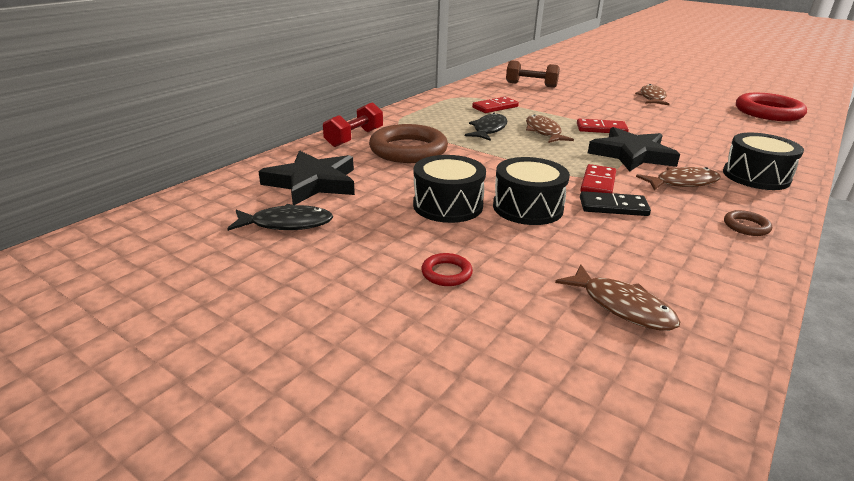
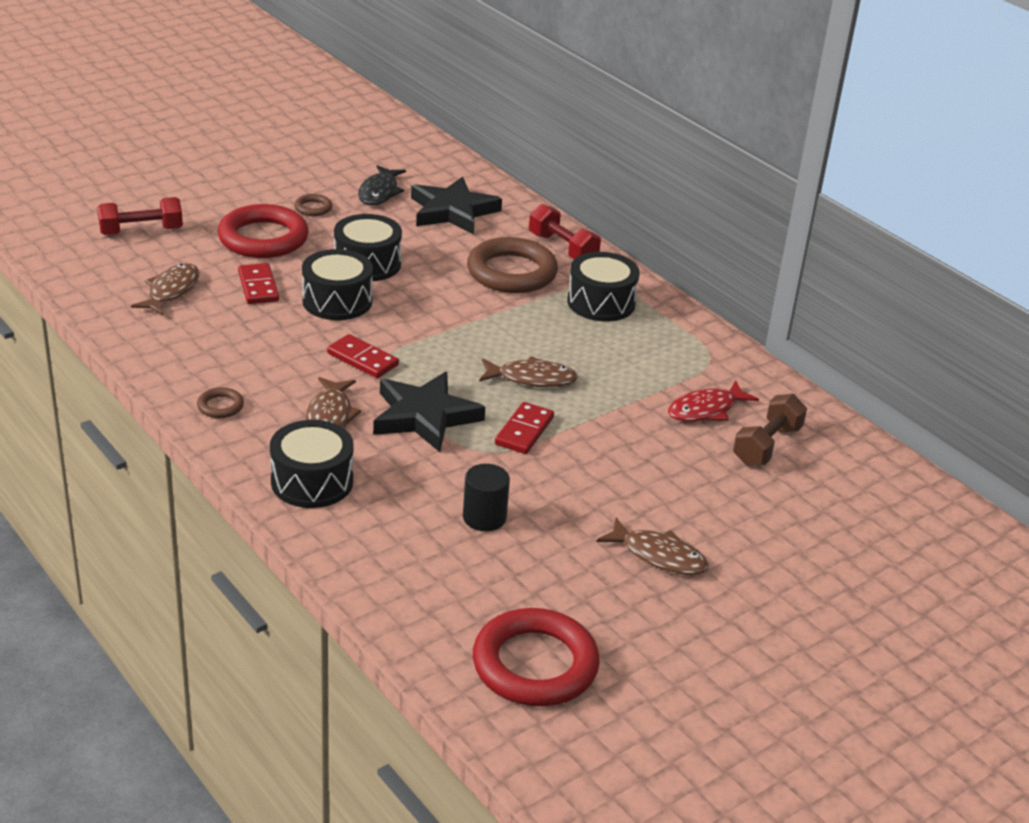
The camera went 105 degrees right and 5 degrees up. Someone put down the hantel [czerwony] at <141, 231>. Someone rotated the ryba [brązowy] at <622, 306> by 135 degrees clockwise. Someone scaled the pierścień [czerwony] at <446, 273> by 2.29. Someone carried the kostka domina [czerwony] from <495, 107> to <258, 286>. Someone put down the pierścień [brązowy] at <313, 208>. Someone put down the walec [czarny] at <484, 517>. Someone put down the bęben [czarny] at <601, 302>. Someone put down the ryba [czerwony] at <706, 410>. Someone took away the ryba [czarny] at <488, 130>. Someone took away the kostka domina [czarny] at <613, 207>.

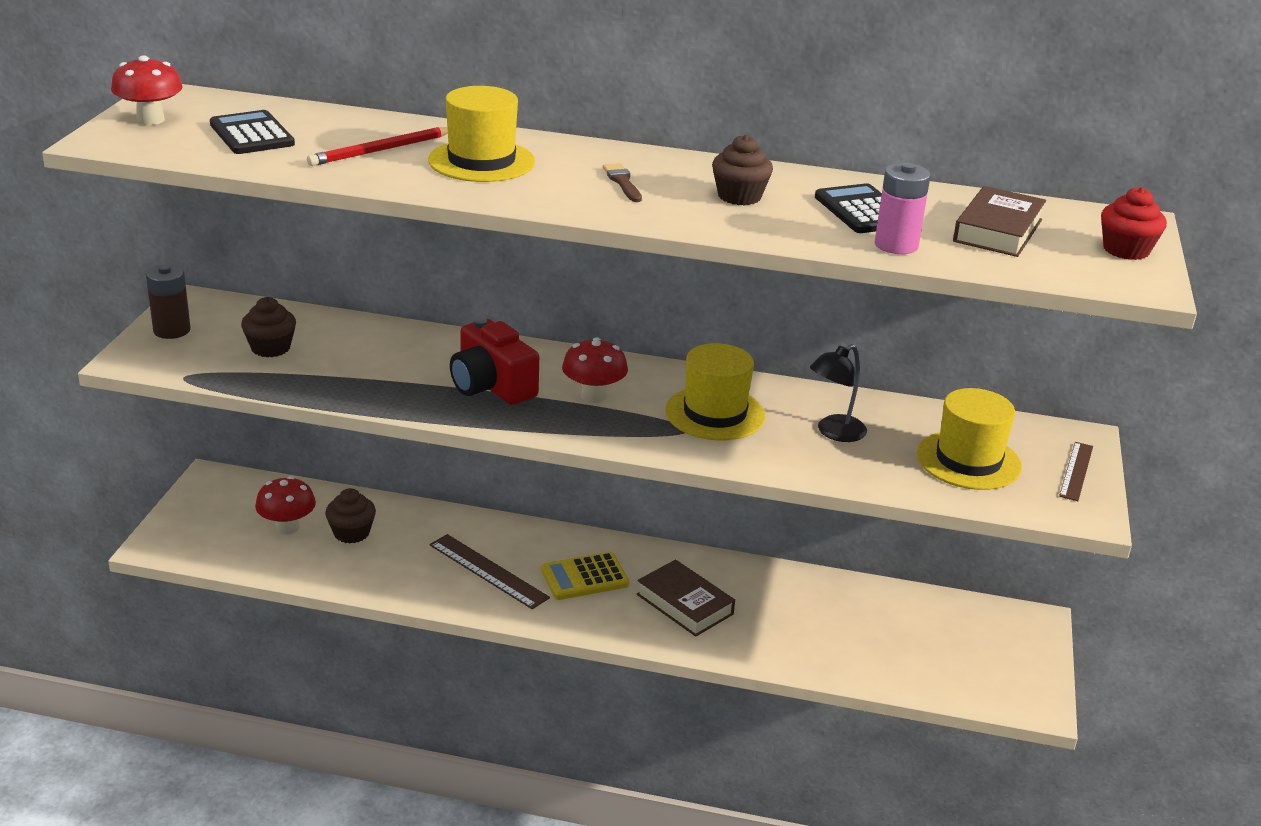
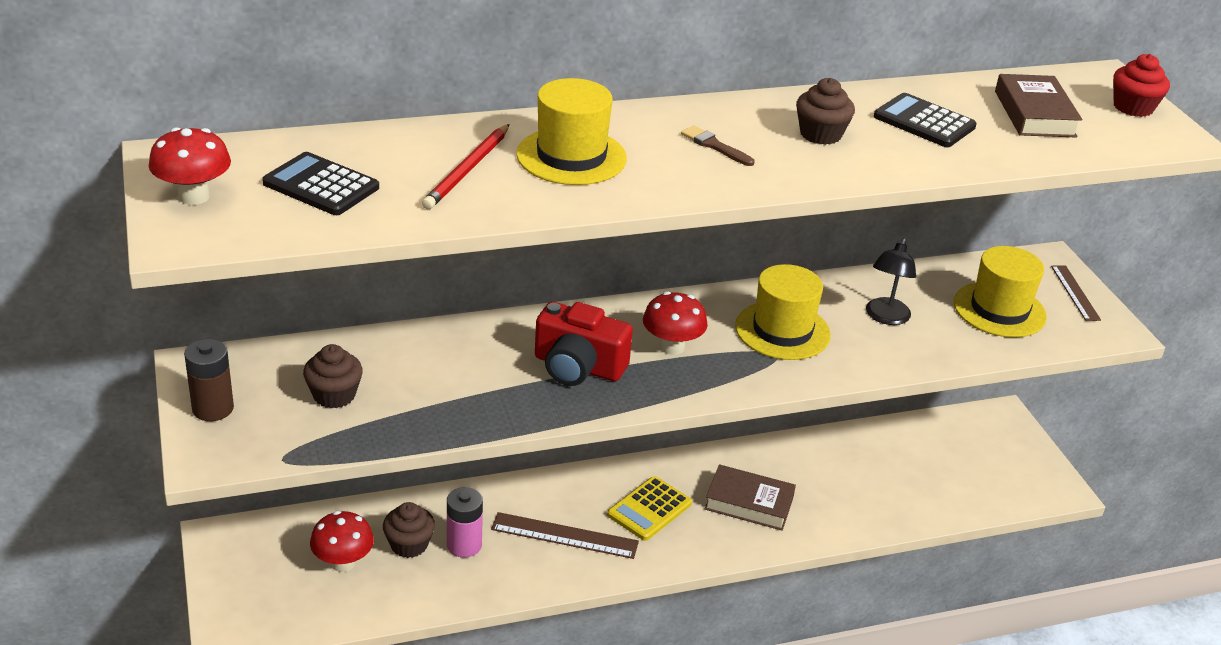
The camera went 30 degrees left and 5 degrees up. Someone carried the bateria [różowy] from <896, 245> to <464, 545>.

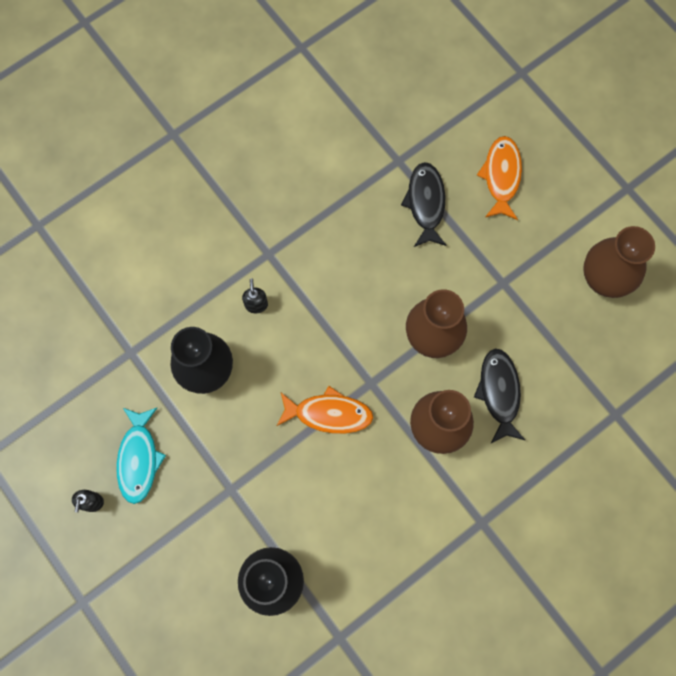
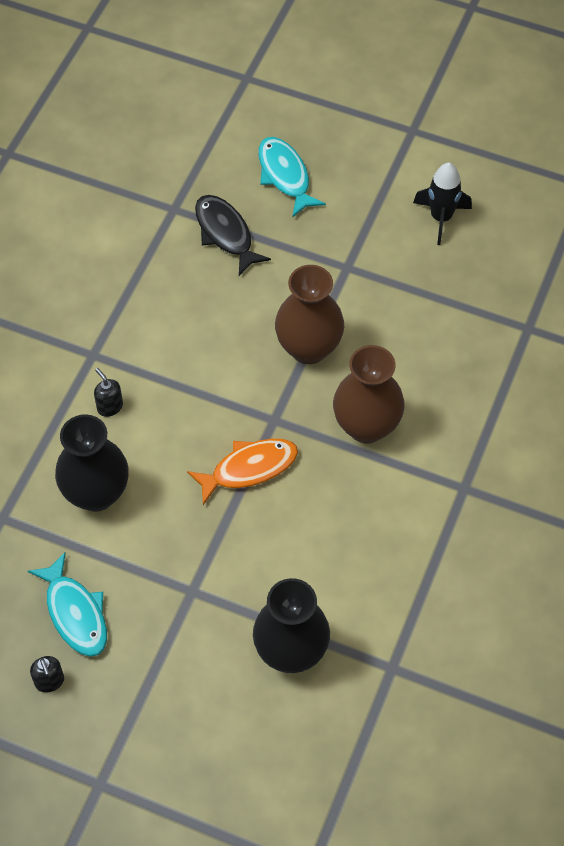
The camera went 30 degrees left and 15 degrees down. Someone repainted the ryba [pomarańczowy] at <501, 176>, which became the ryba [turkusowy] at <285, 176>. Someone swapped the wazon [brązowy] at <603, 279> for the rakieta [czarny] at <441, 218>. Someone took away the ryba [czarny] at <499, 393>.

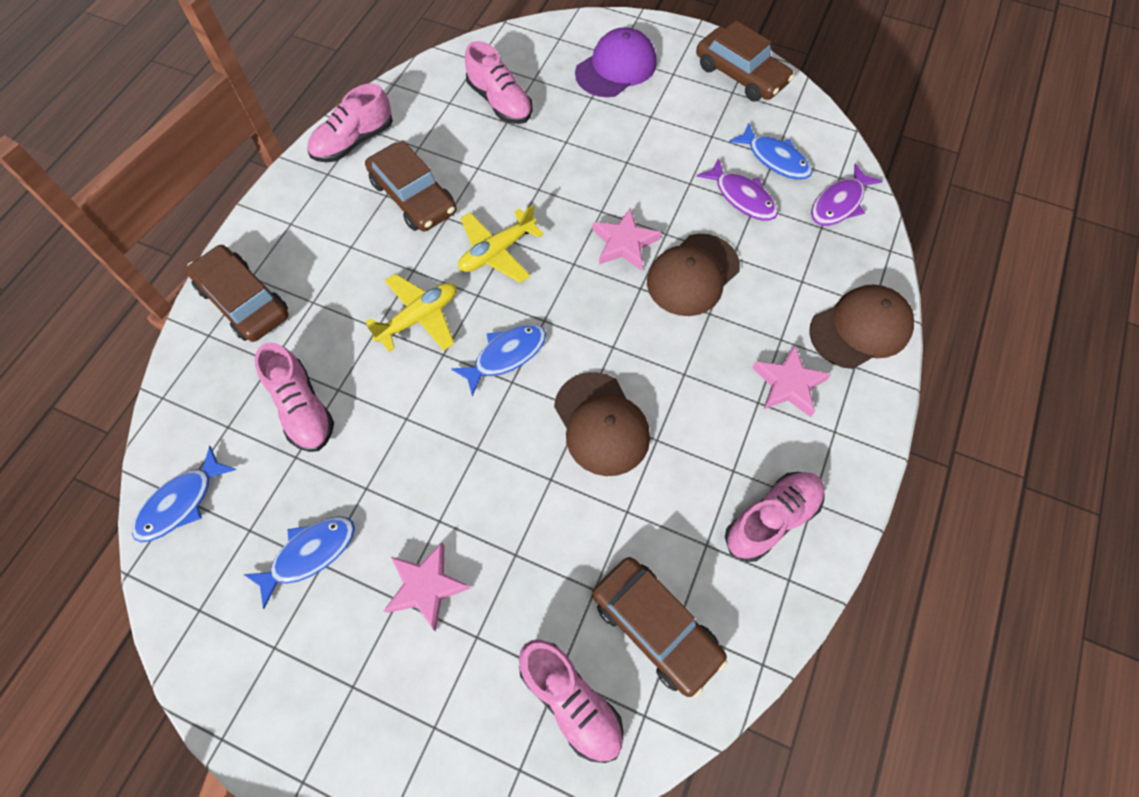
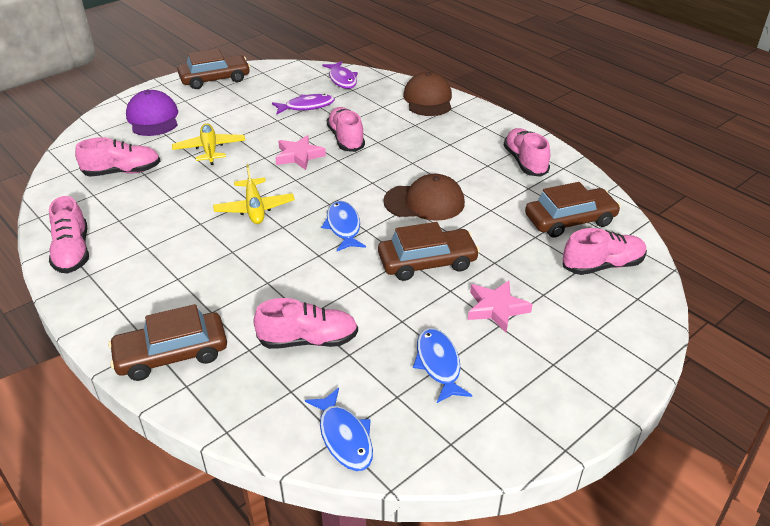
The camera went 65 degrees left and 25 degrees down. Someone carried the samolot [żółty] from <419, 318> to <210, 149>. Someone swapped the czapka [brązowy] at <692, 275> for the but [różowy] at <346, 139>. Someone carried the samochód [brązowy] from <413, 197> to <427, 262>. Someone took away the ryba [niebieski] at <775, 159>. Someone took away the gwiazda [różowy] at <788, 384>.

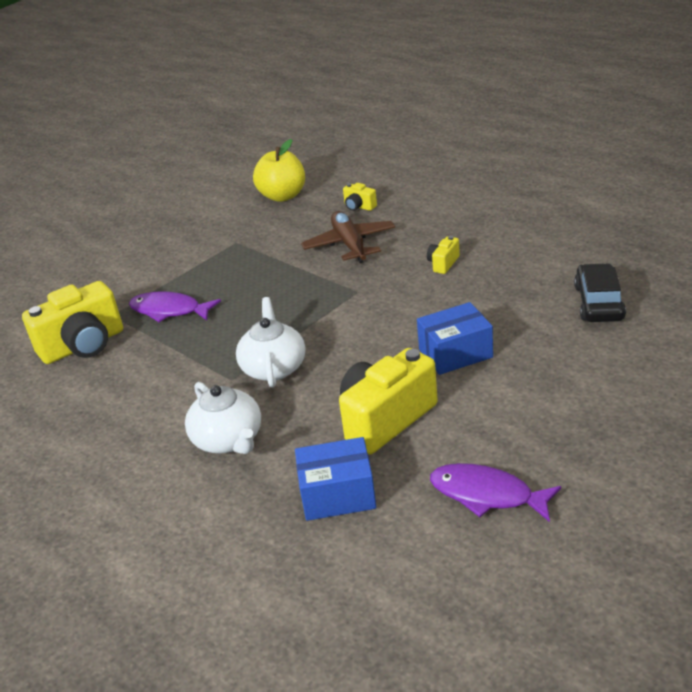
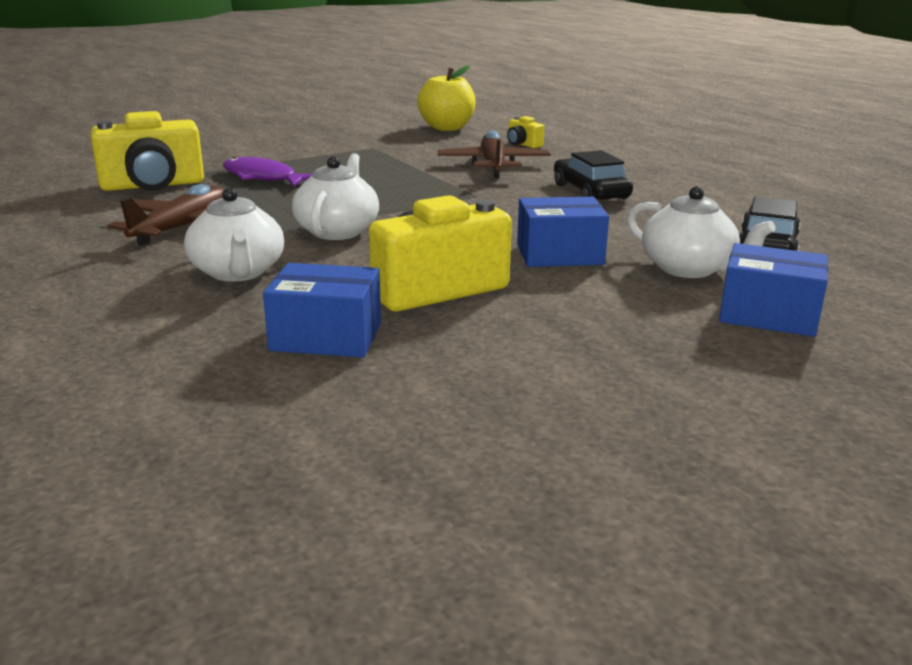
The camera went 10 degrees right and 10 degrees down. Someone put down the samolot [brązowy] at <183, 228>. Someone swapped the aparat fotograficzny [żółty] at <443, 264> for the samochód [czarny] at <590, 192>. Someone put down the imbryk [biały] at <689, 269>. Someone put down the pudełko [niebieski] at <768, 315>. Someone took away the ryba [fioletowy] at <487, 494>.

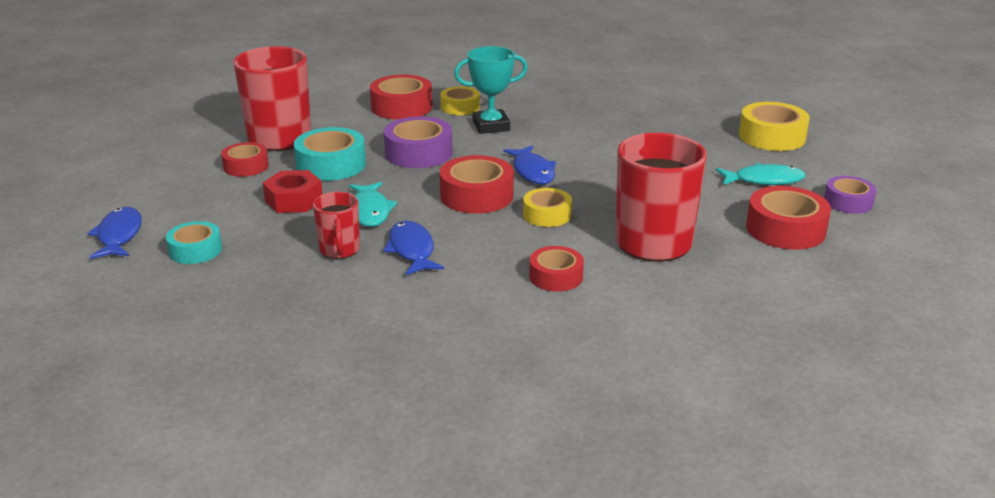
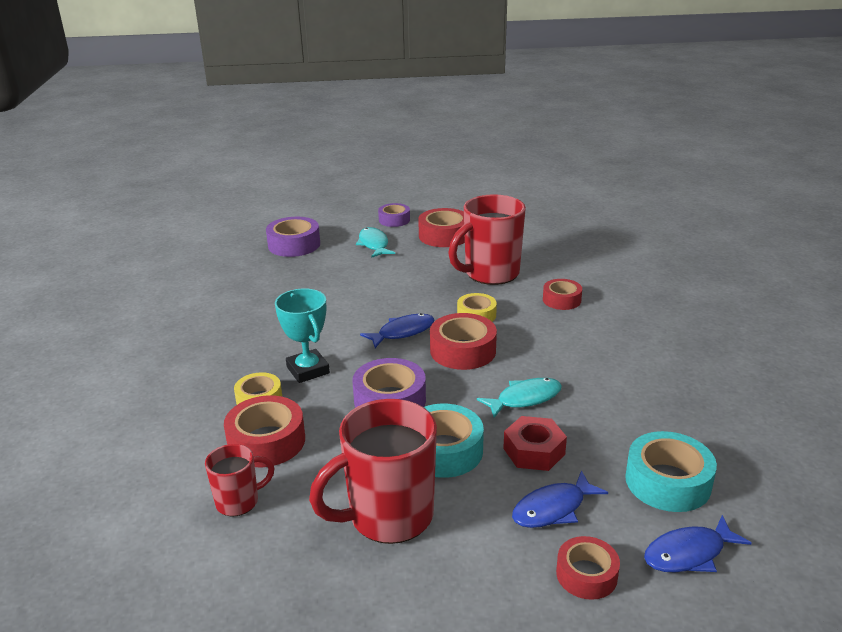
The camera went 105 degrees left and 0 degrees up. Someone carried the kubek [czerwony] from <340, 250> to <239, 501>. Someone repainted the taśma klejąca [żółty] at <772, 137>, which became the taśma klejąca [fioletowy] at <294, 245>. Someone carried the ryba [niebieski] from <412, 250> to <553, 509>. Someone carried the taśma klejąca [czerwony] from <246, 166> to <586, 575>. Someone scaled the taśma klejąca [turkusowy] at <195, 250> by 1.57.

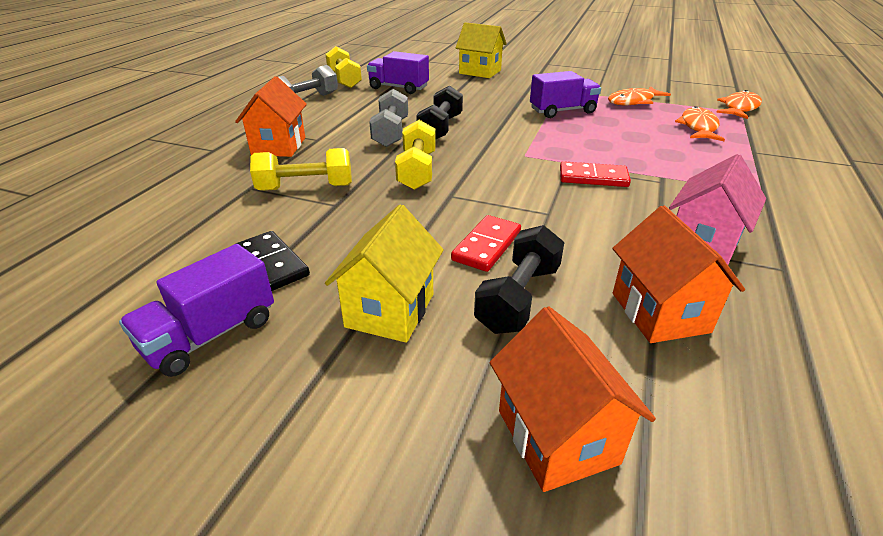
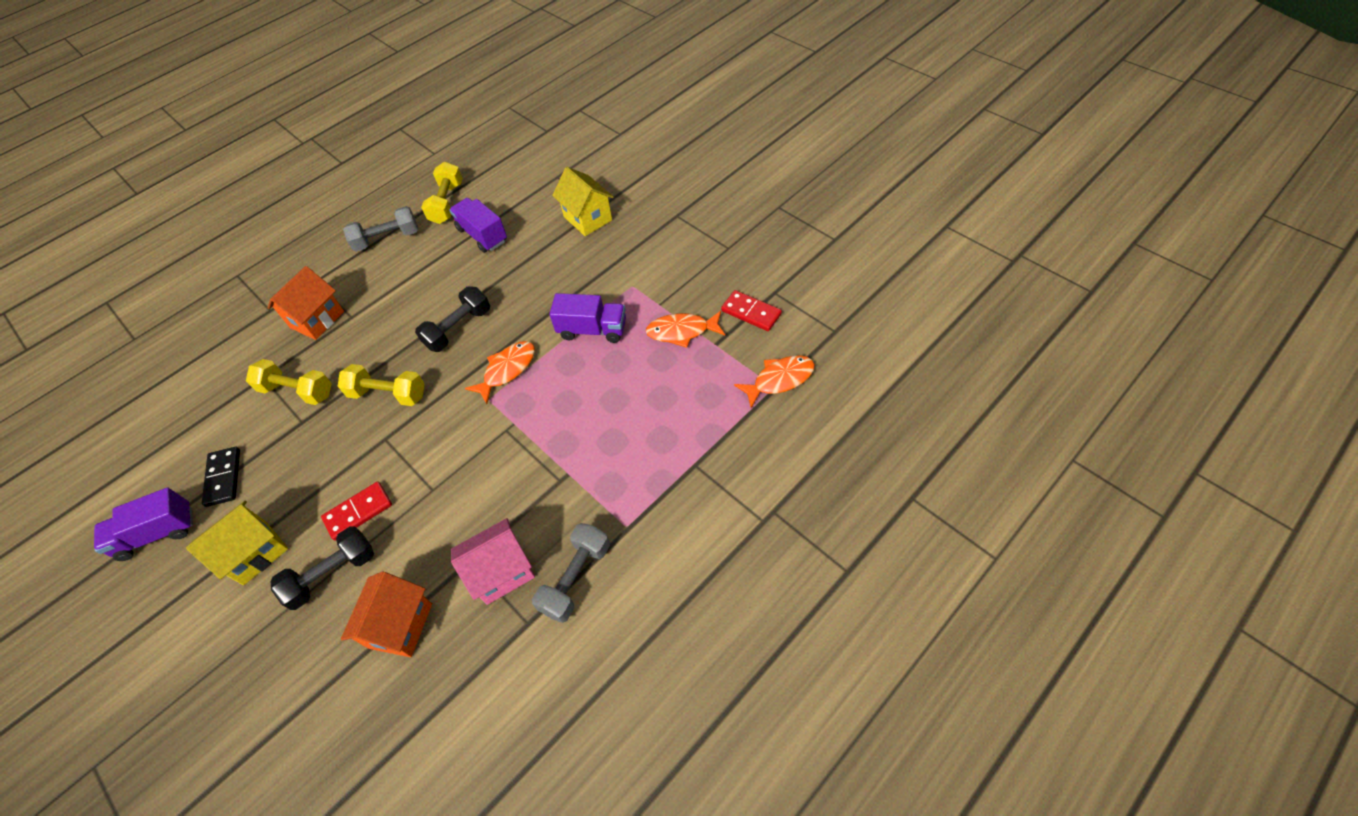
The camera went 30 degrees right and 20 degrees up. Someone rotated the hantel [żółty] at <417, 171> by 75 degrees clockwise. Someone carried the ryba [pomarańczowy] from <698, 127> to <507, 370>. Someone carried the hantel [szary] from <391, 132> to <576, 578>. Someone carried the kostka domina [czerwony] from <593, 178> to <751, 312>. Someone took away the domek [pomarańczowy] at <557, 436>.

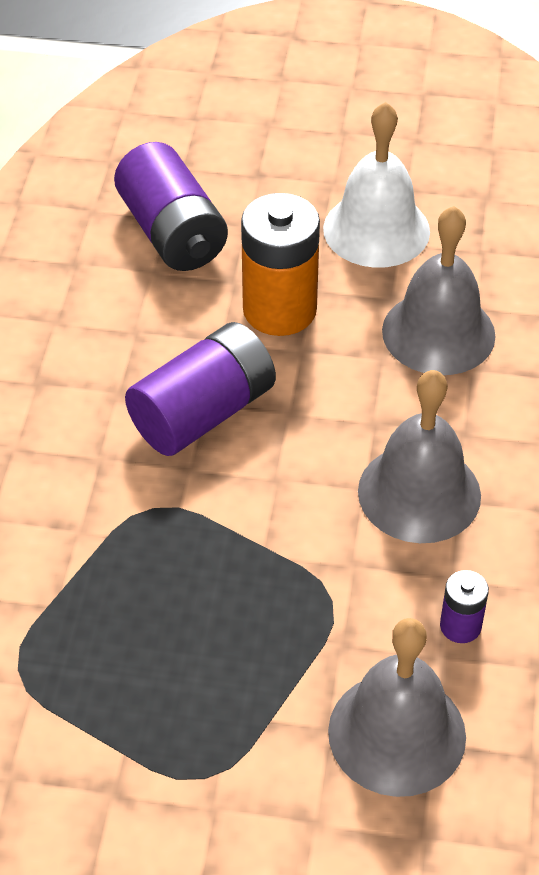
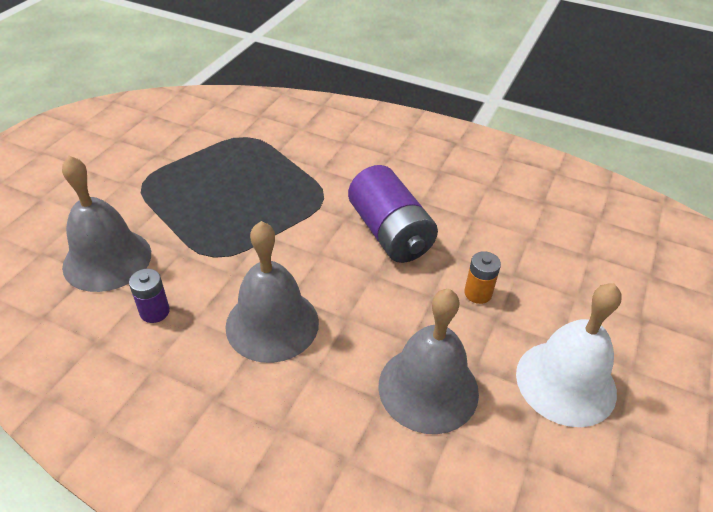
The camera went 105 degrees right and 5 degrees down. Someone scaled the bateria [pomarańczowy] at <279, 310> by 0.48. Someone took away the bateria [fioletowy] at <172, 233>.

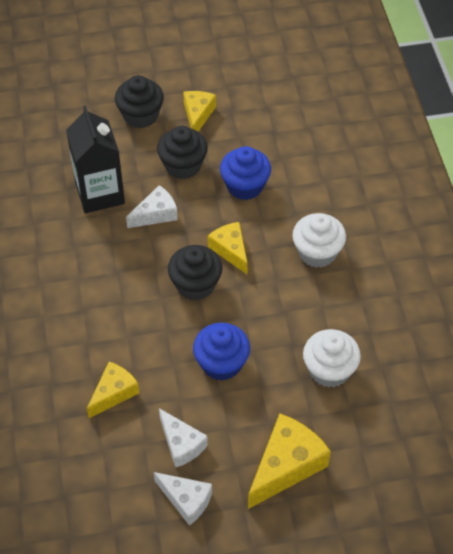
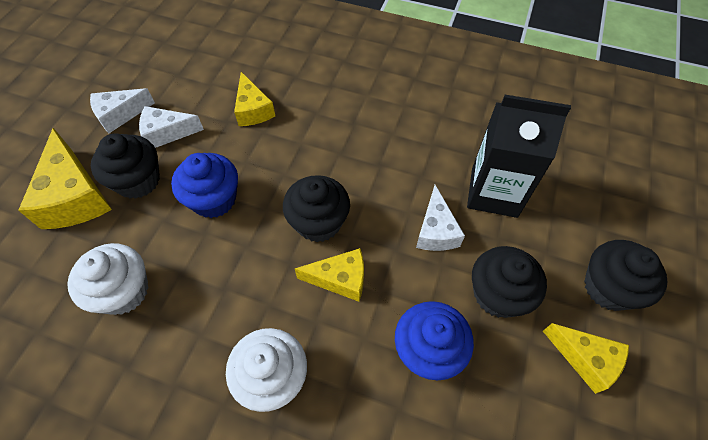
The camera went 120 degrees right and 5 degrees up. Someone put down the muffinka [czarny] at <138, 181>.

